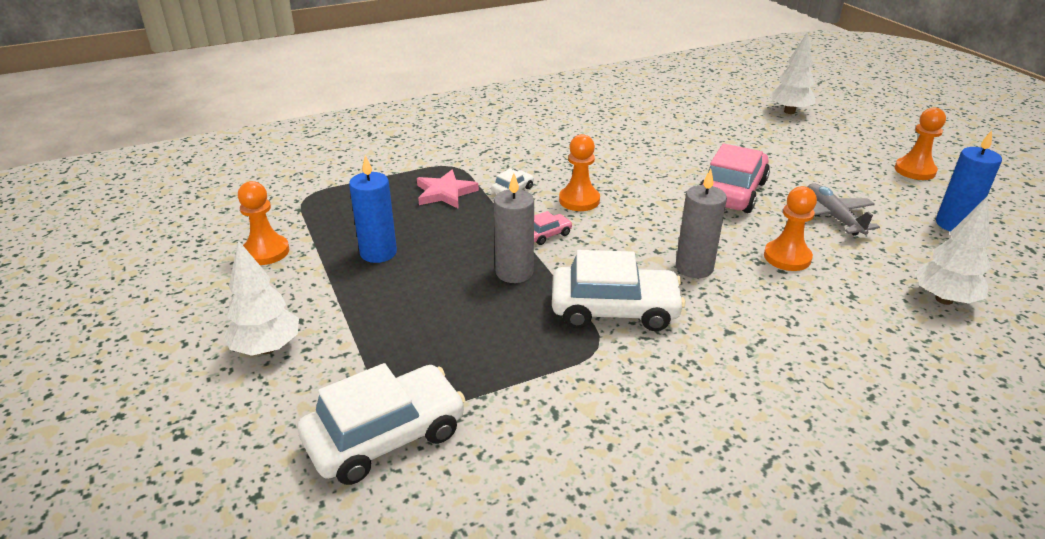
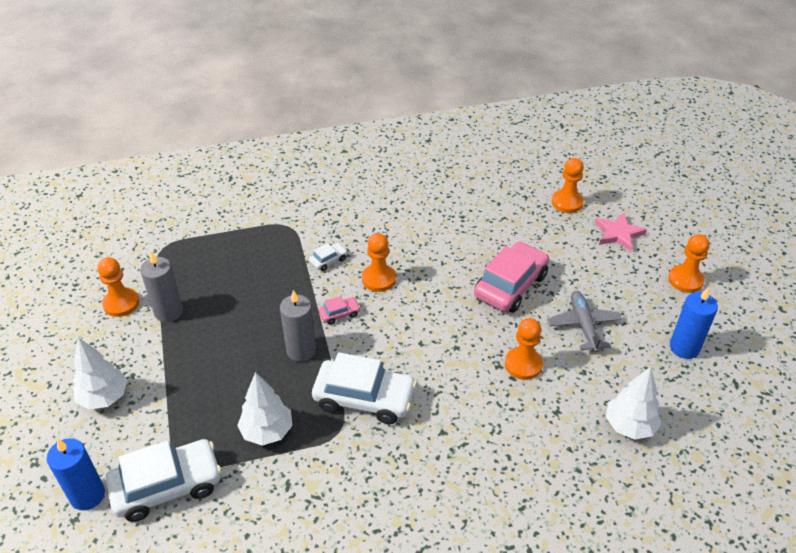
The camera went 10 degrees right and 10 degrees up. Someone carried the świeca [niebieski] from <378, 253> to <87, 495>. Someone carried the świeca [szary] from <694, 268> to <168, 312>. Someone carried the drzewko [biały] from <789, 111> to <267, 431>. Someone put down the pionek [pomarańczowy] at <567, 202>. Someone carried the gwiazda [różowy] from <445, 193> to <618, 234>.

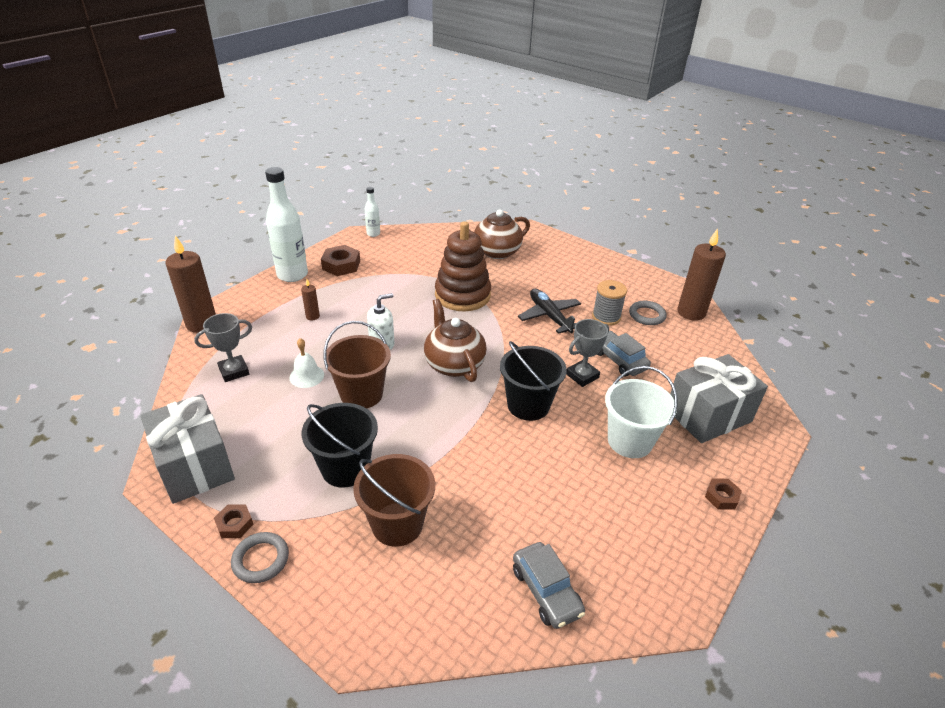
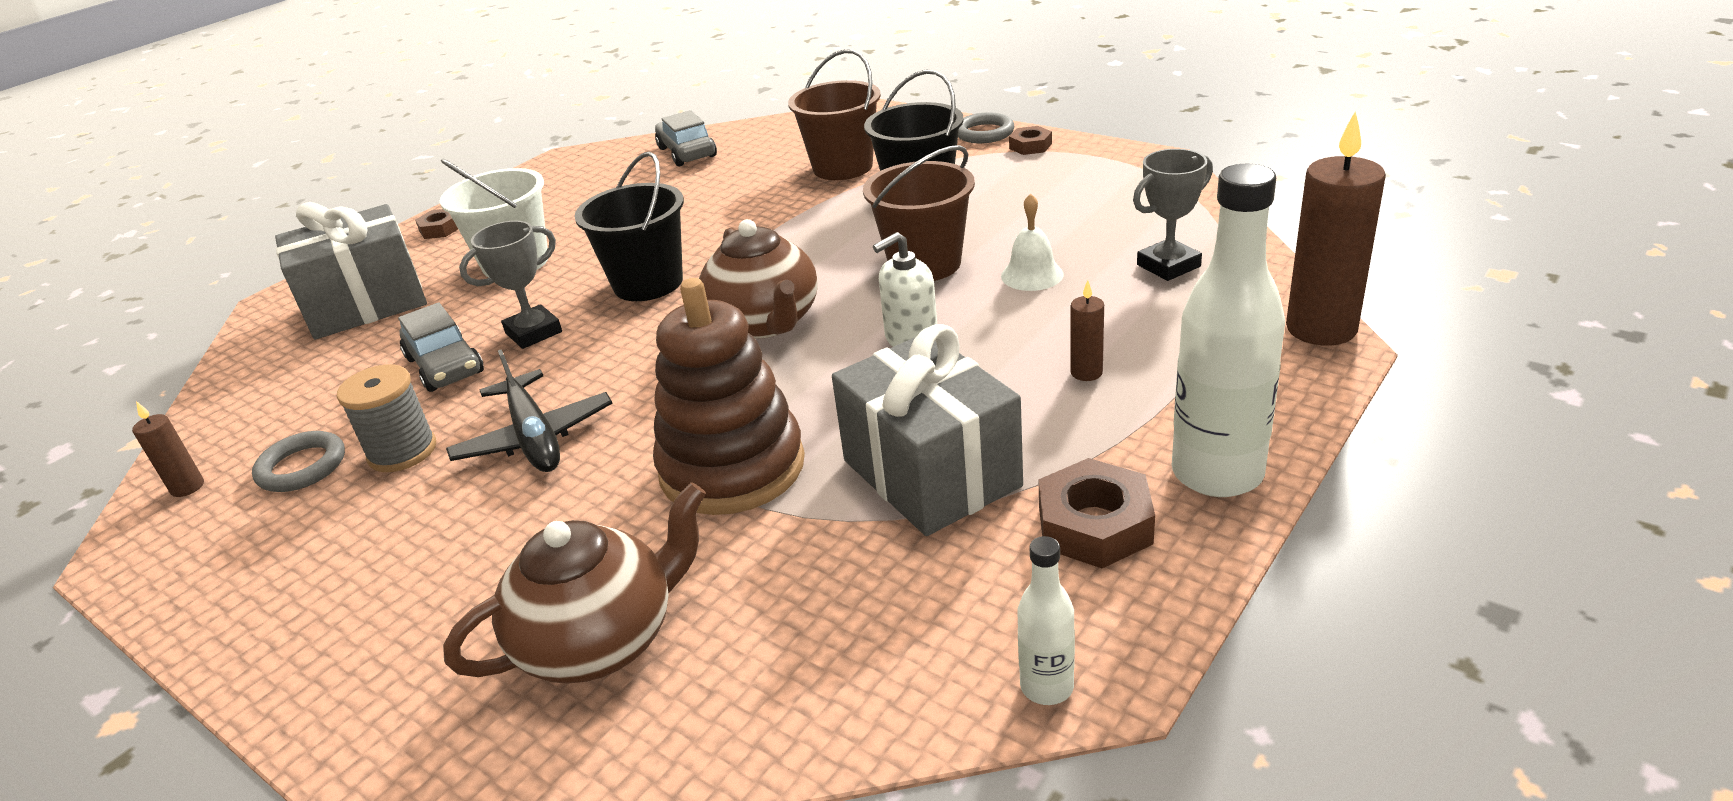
The camera went 175 degrees left and 5 degrees down. Someone scaled the świeca [brązowy] at <691, 312> by 0.46. Someone carried the prezent [szary] from <194, 465> to <931, 473>.

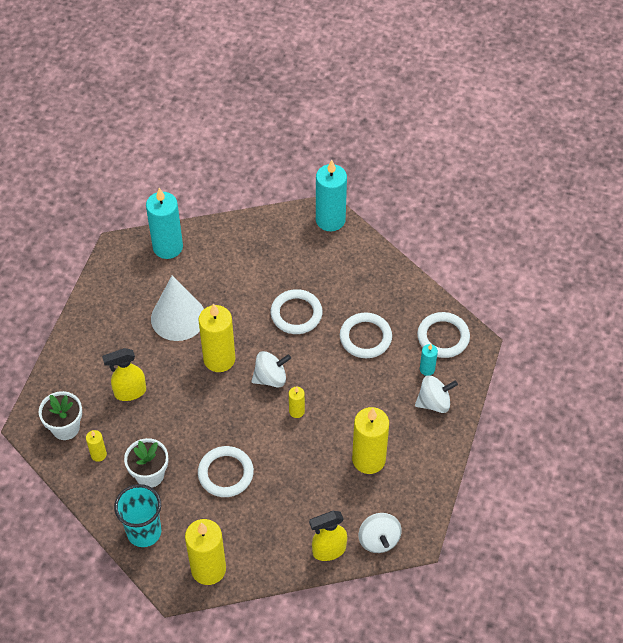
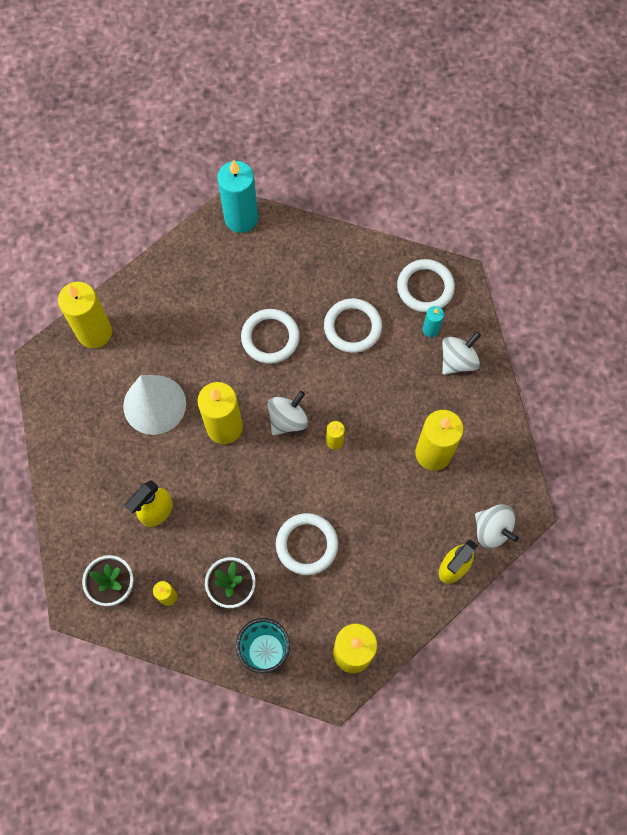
The camera went 30 degrees left and 15 degrees up. Someone repainted the świeca [turkusowy] at <168, 247>, which became the świeca [żółty] at <94, 332>.

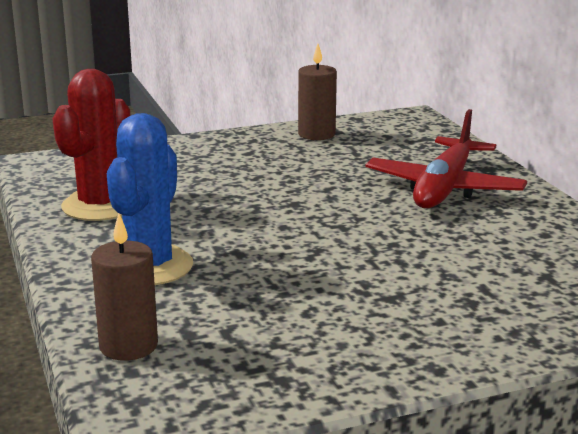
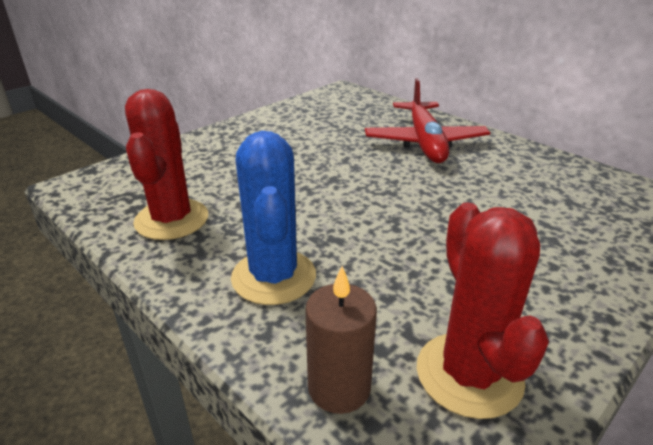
The camera went 25 degrees left and 10 degrees up. Someone put down the kaktus [czerwony] at <469, 374>. Someone took away the świeca [brązowy] at <316, 134>.

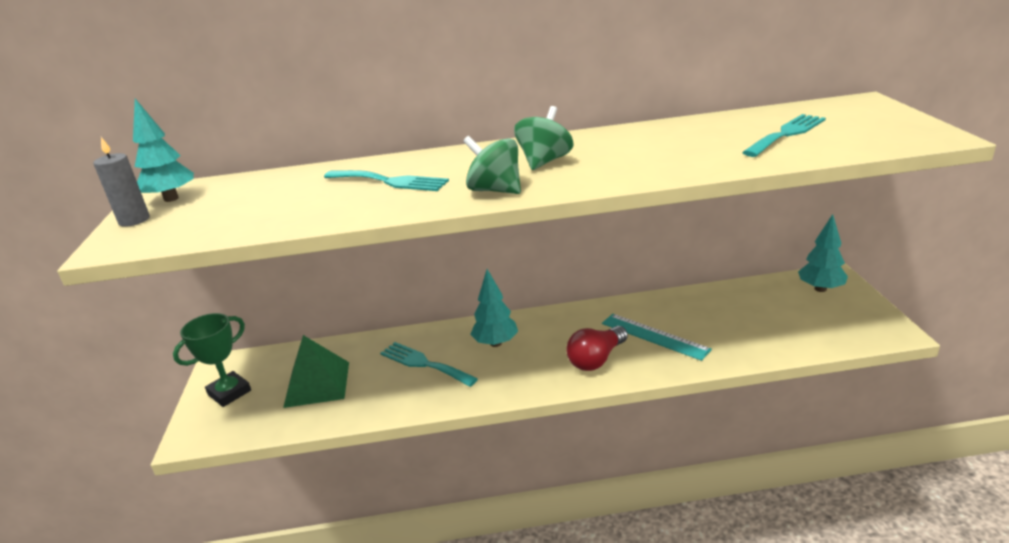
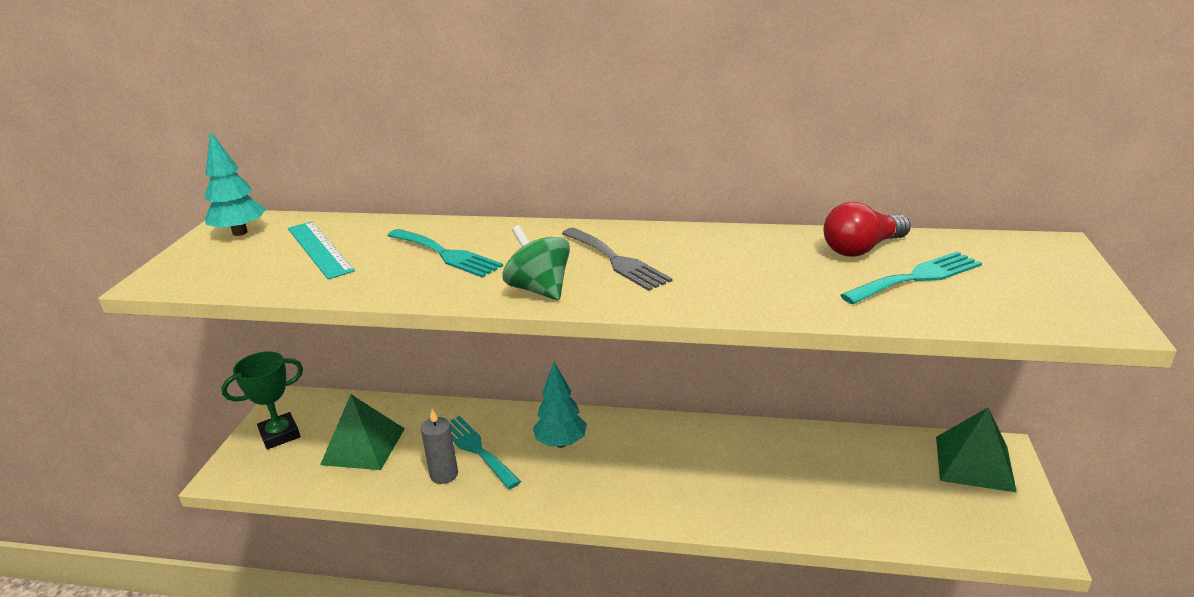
The camera went 15 degrees right and 0 degrees up. Someone carried the linijka [turkusowy] from <654, 336> to <319, 249>. Someone carried the świeca [szary] from <134, 220> to <444, 474>. Someone swapped the bączek [zielony] at <544, 162> for the widelec [szary] at <616, 261>. Someone carried the żarówka [czerwony] from <596, 359> to <861, 249>. Someone swapped the drzewko [turkusowy] at <820, 289> for the piramida [zielony] at <974, 463>.

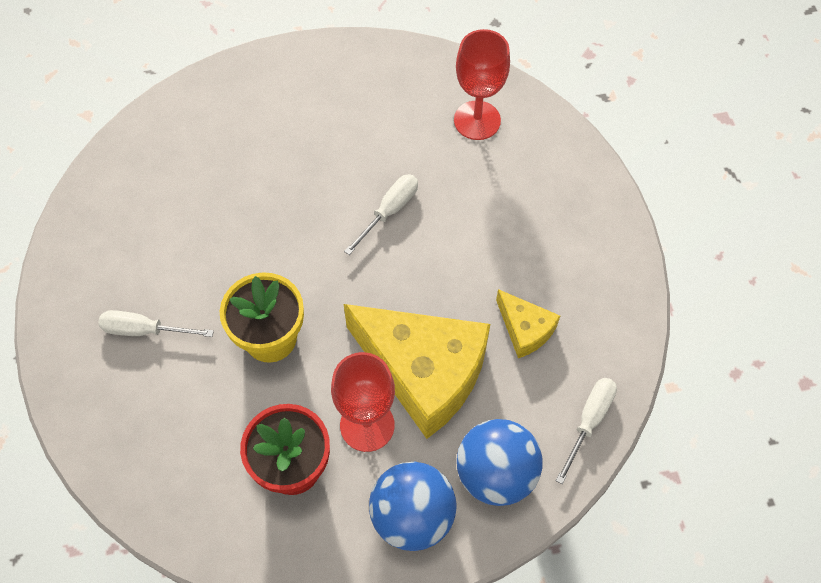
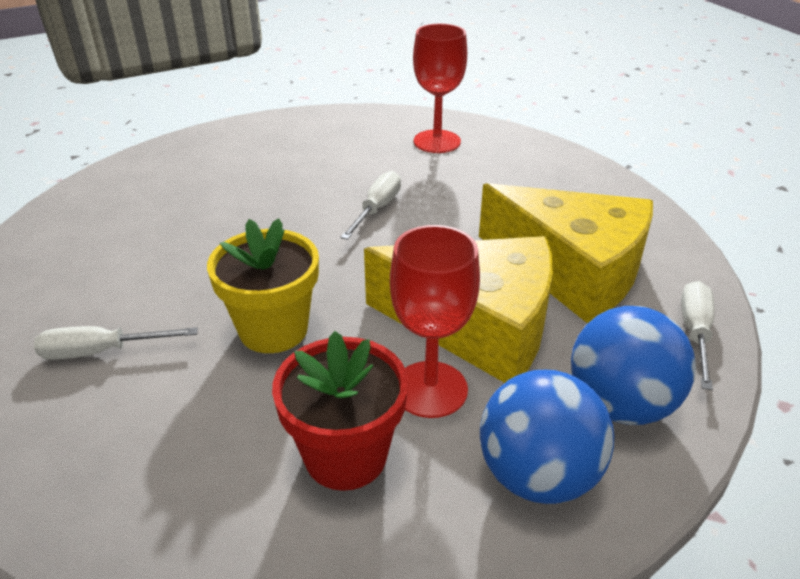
The camera went 15 degrees left and 25 degrees down. Someone scaled the ser [żółty] at <525, 329> by 2.11.

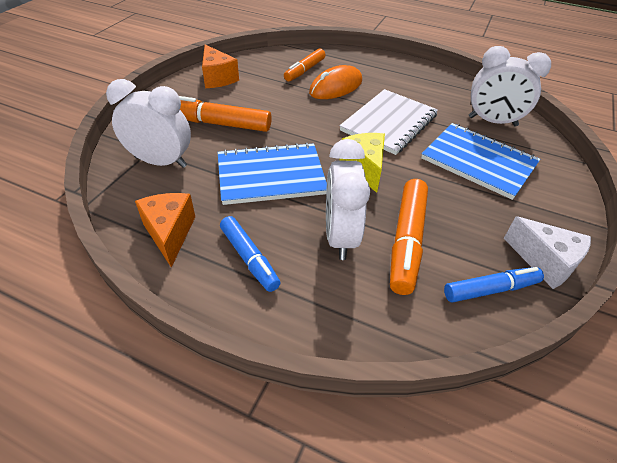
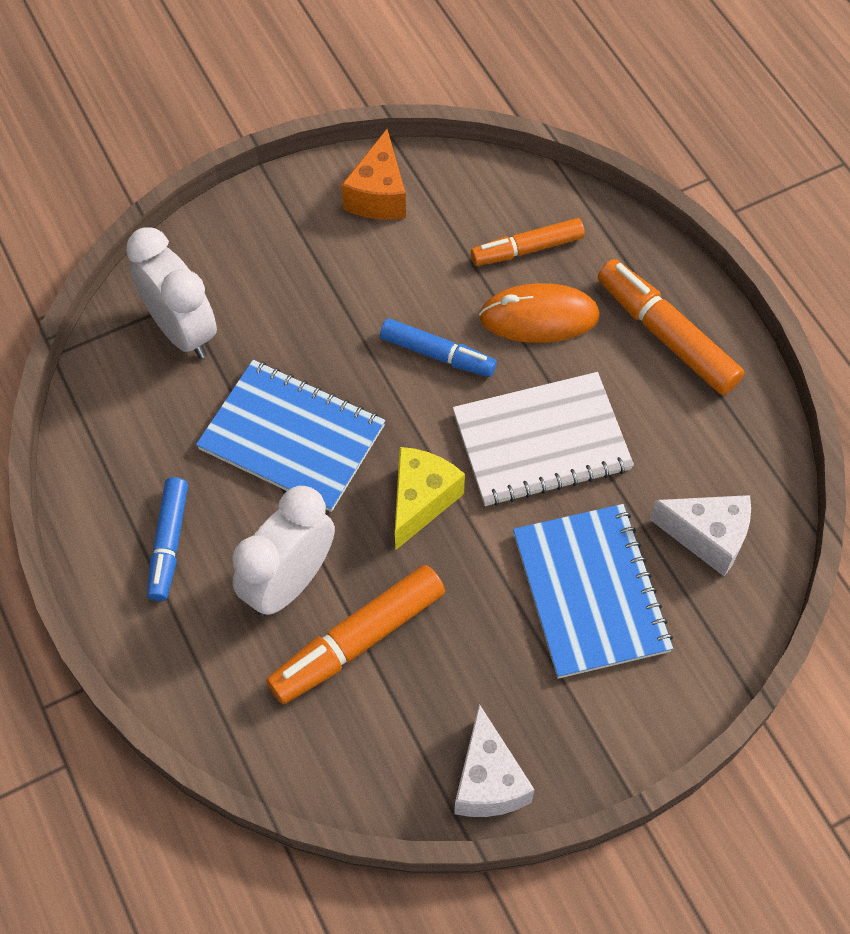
The camera went 40 degrees right and 15 degrees up. Someone carried the flamaster [niebieski] from <490, 289> to <437, 354>. Someone carried the flamaster [pomarańczowy] from <218, 123> to <666, 335>. Someone swapped the budzik [biały] at <492, 121> for the ser [biały] at <707, 537>. Someone took away the ser [pomarańczowy] at <170, 233>.

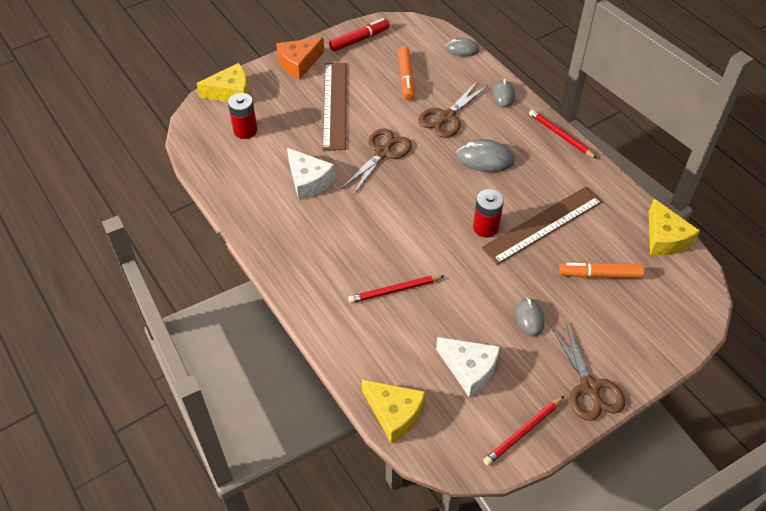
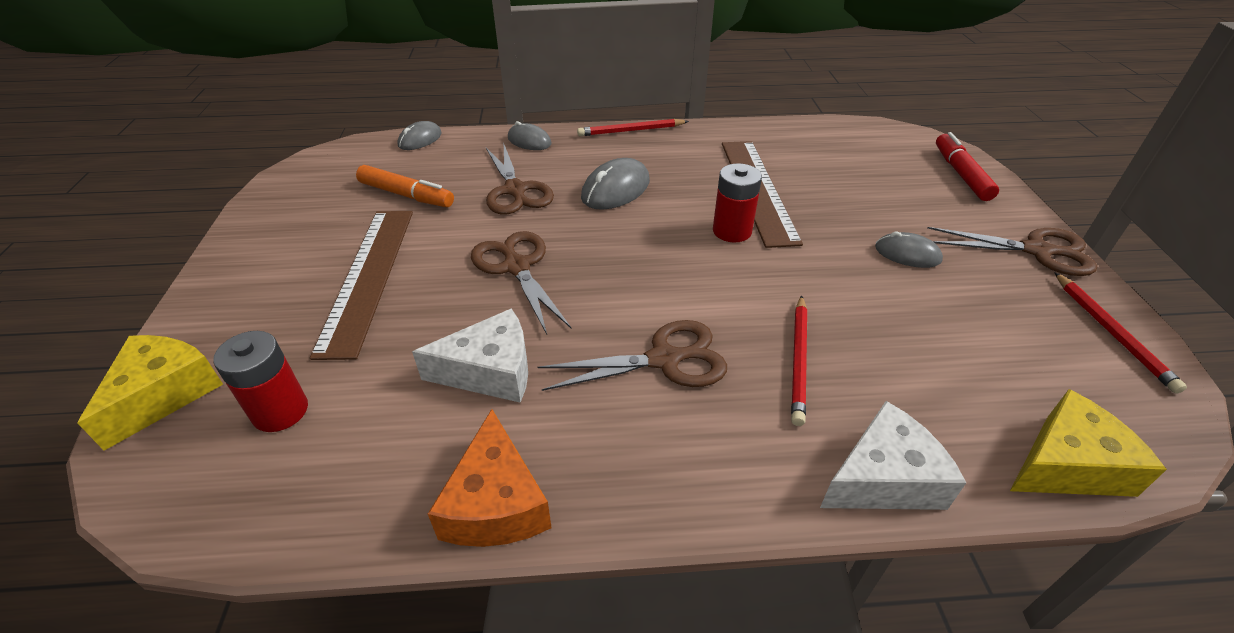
The camera went 60 degrees left and 10 degrees down. Someone rotated the linijka [brązowy] at <335, 105> by 60 degrees clockwise. Someone carried the ser [pomarańczowy] from <299, 63> to <496, 503>. Someone put down the nożyczki [brązowy] at <664, 360>. Someone carried the ser [biały] from <469, 369> to <883, 478>. Someone carried the flamaster [czerwony] from <359, 39> to <961, 174>. Someone took away the flamaster [pomarańczowy] at <599, 274>. Someone took away the ser [żółty] at <665, 238>.

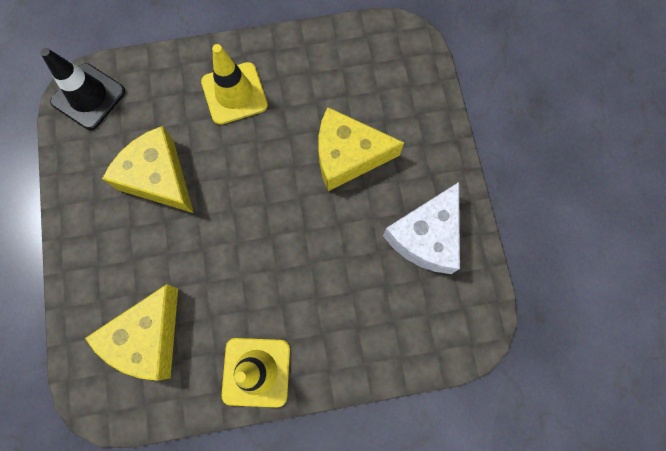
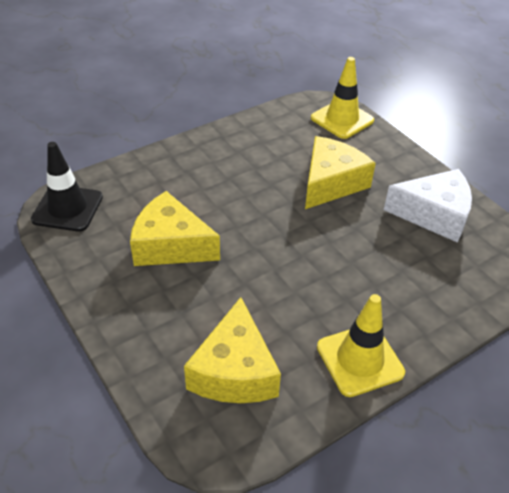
The camera went 25 degrees left and 30 degrees down. Someone rotated the ser [żółty] at <348, 156> by 150 degrees clockwise. Someone carried the pachołek [żółty] from <234, 93> to <342, 119>. Someone rotated the ser [biały] at <426, 237> by 90 degrees counterclockwise.

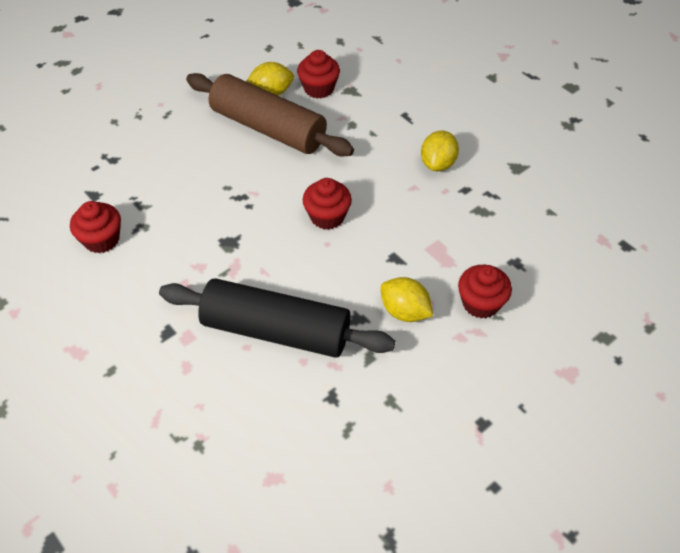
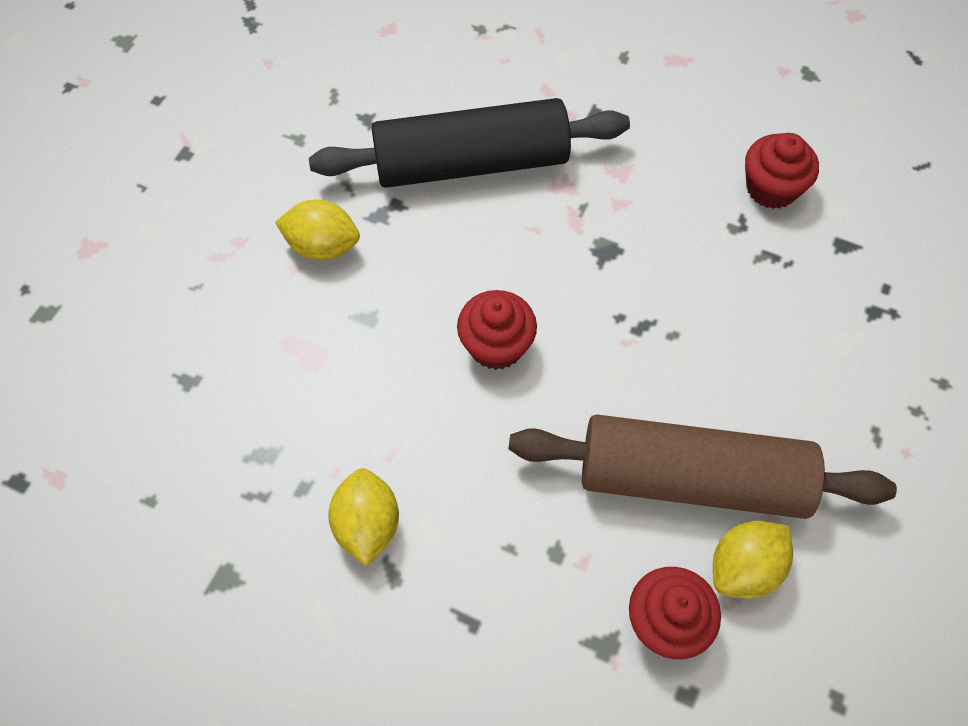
The camera went 155 degrees right and 10 degrees up. Someone took away the muffinka [czerwony] at <480, 303>.

